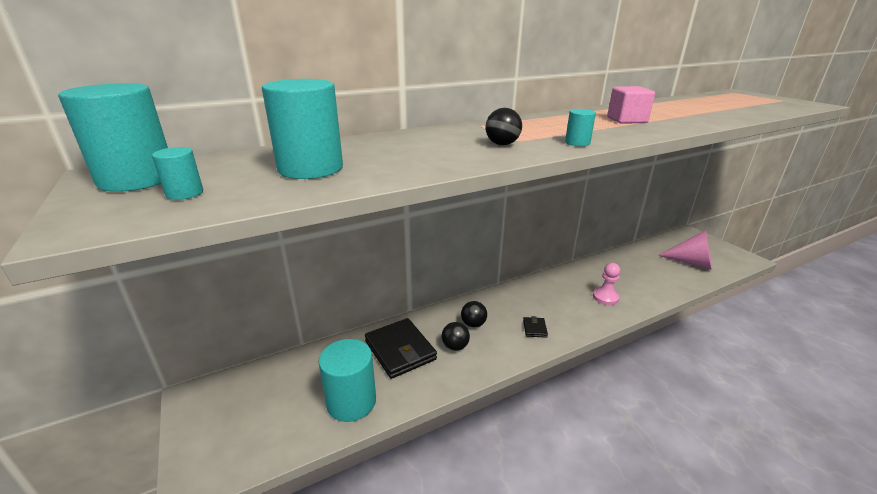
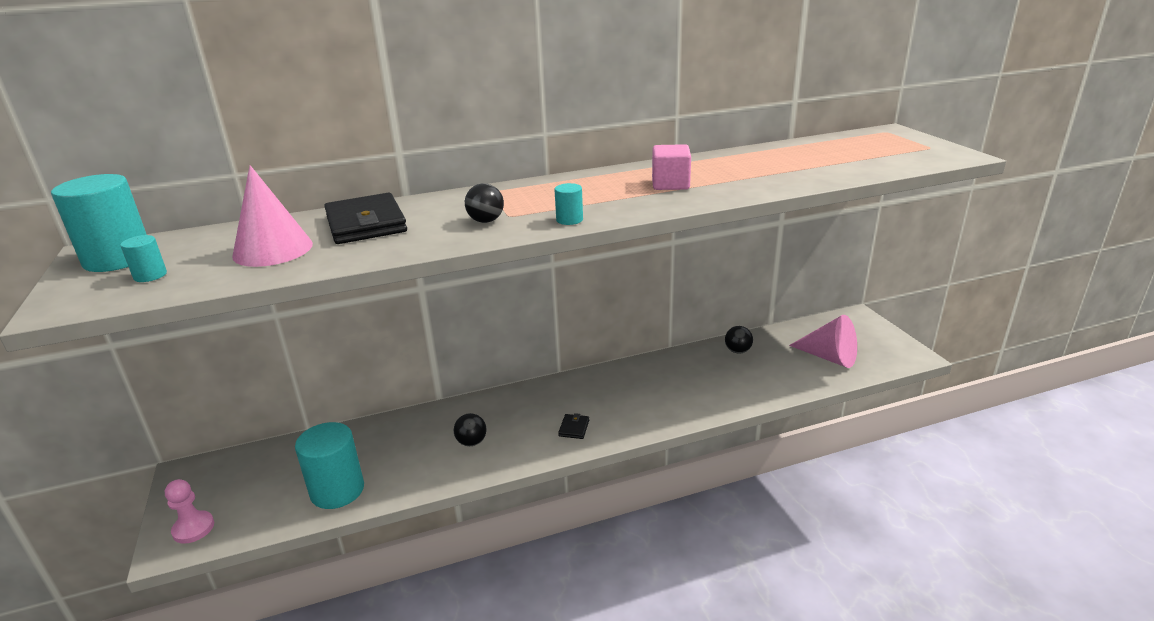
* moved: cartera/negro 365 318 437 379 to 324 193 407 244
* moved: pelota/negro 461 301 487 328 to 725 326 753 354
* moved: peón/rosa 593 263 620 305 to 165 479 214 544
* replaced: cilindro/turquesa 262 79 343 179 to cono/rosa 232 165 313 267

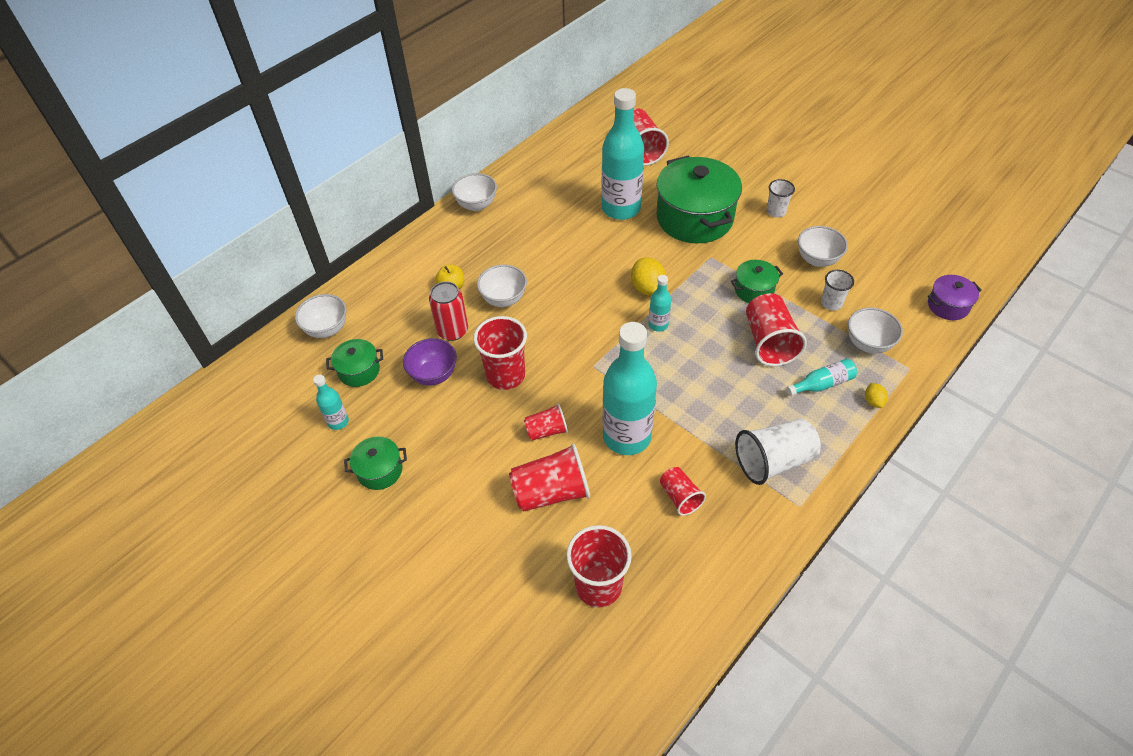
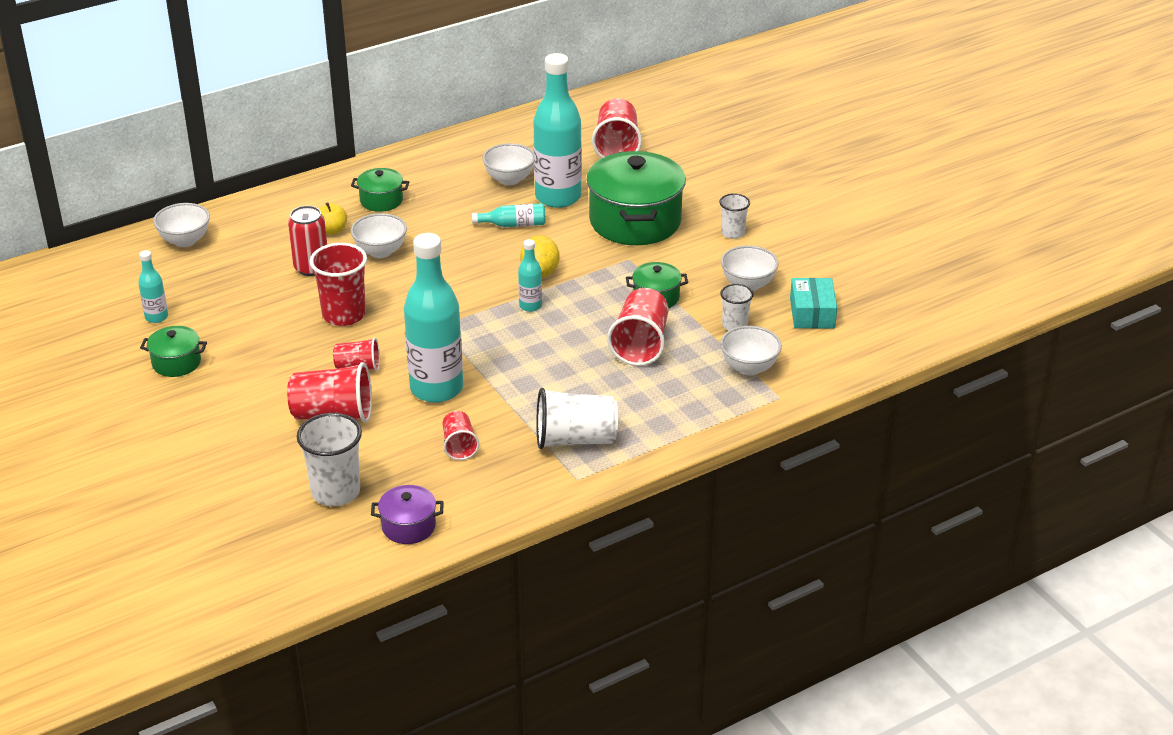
* removed: cuenco/morado 403 338 457 386
* removed: limón/amarillo 865 383 888 408
* added: caja/turquesa 790 278 837 329
* moved: olla/verde 326 339 383 387 to 351 168 409 212
* moved: cuenco/blanco 452 173 497 211 to 482 143 534 185
* moved: botella/turquesa 786 359 857 396 to 472 203 546 227
* moved: olla/morado 928 275 982 320 to 371 485 444 544
* recoloured: vaso/rojo 566 525 632 607 to vaso/blanco 297 413 362 506

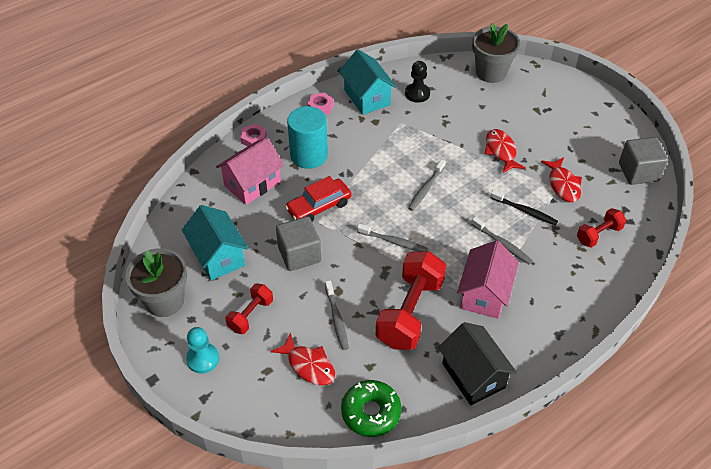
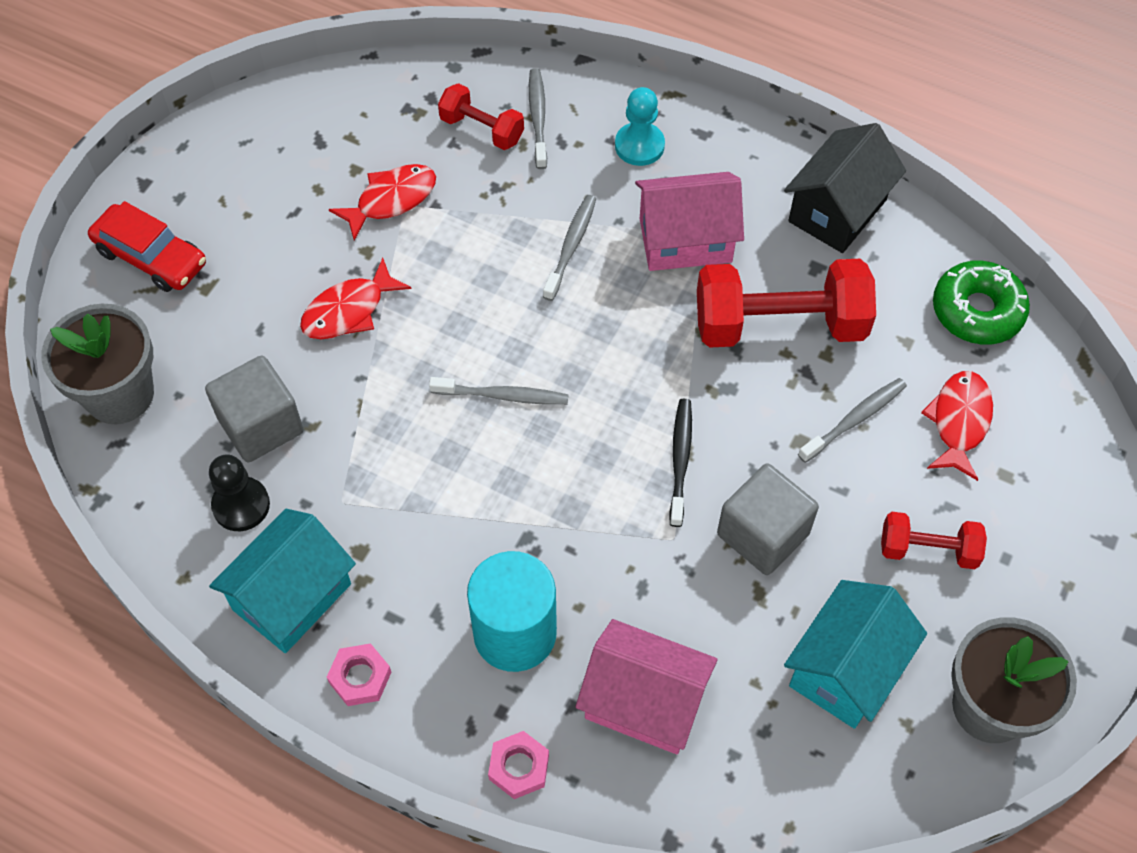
* moved: peón/turquesa 186 327 219 374 to 615 87 665 166
* moved: coche/rojo 285 176 351 221 to 88 201 206 292
* moved: cepillo de dientes/gris 357 224 428 251 to 529 68 547 169
* moved: cepillo de dientes/negro 490 190 558 225 to 669 398 692 527
* moved: cubo/gris 619 137 668 185 to 205 356 303 462

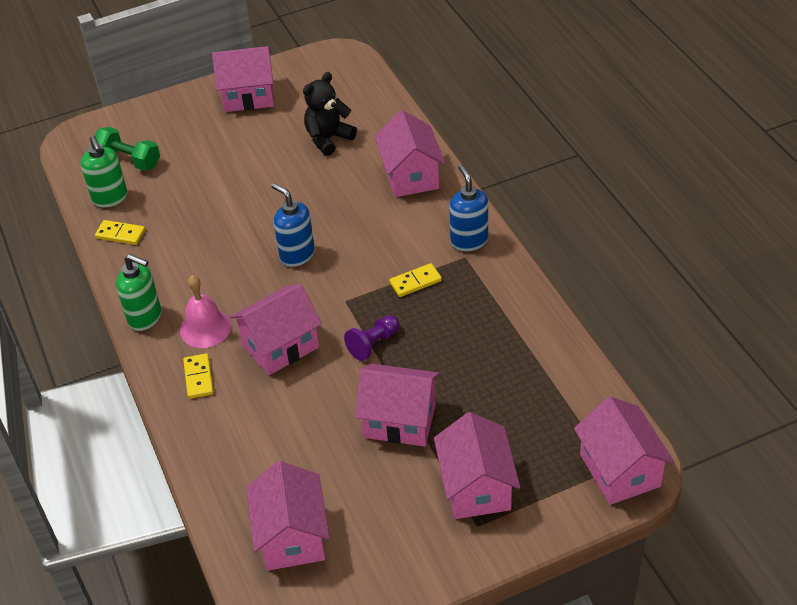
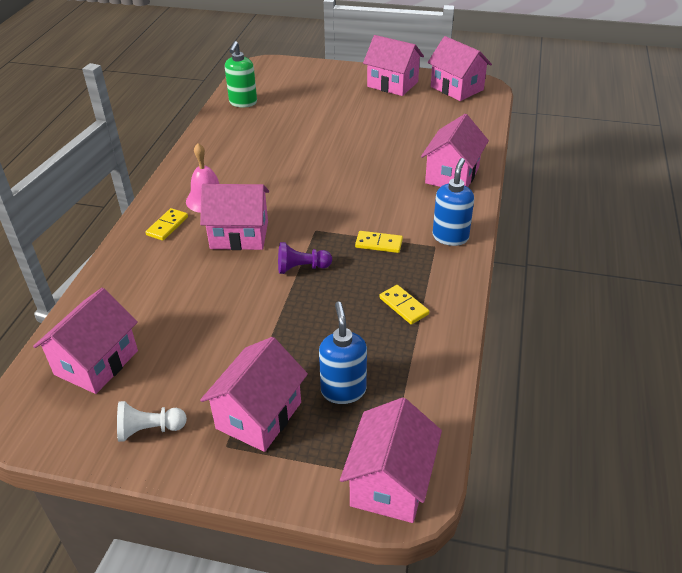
* removed: mancuerna/verde 95 127 160 171
* removed: dispensador de jabón/verde 116 254 161 331
* removed: osito/negro 303 72 357 156
* added: peón/blanco 117 401 187 442
* moved: ficha de dominó/amarillo 95 220 145 245 to 380 285 429 324
* moved: dispensador de jabón/azul 271 183 315 267 to 319 302 367 404
* moved: casa/rosa 355 364 440 446 to 427 36 492 101

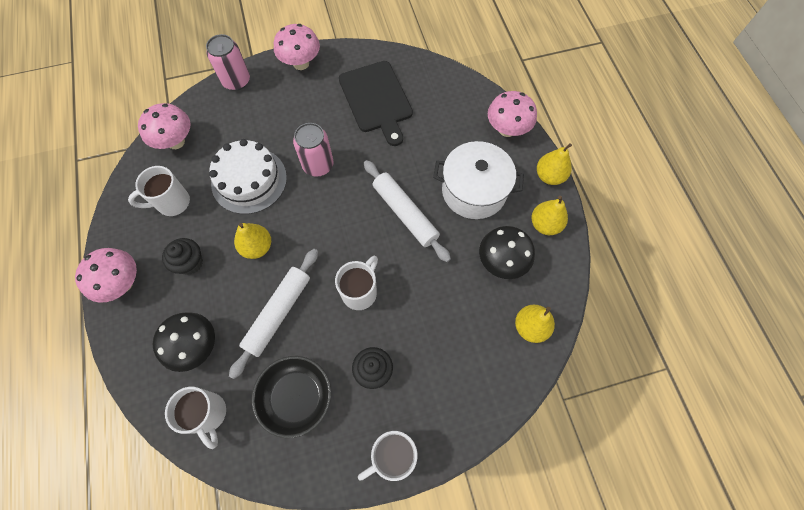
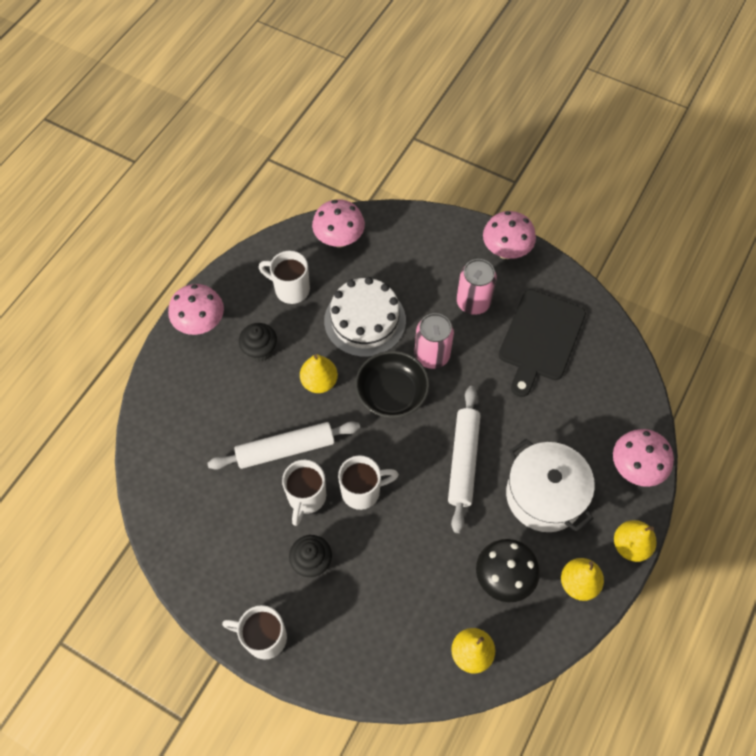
* removed: seta/negro 153 312 215 372
* moved: taza/blanco 165 387 226 449 to 282 460 326 526
* moved: lata/rosa 206 34 250 91 to 457 259 497 315
* moved: cuenco/negro 252 356 331 438 to 355 351 430 418

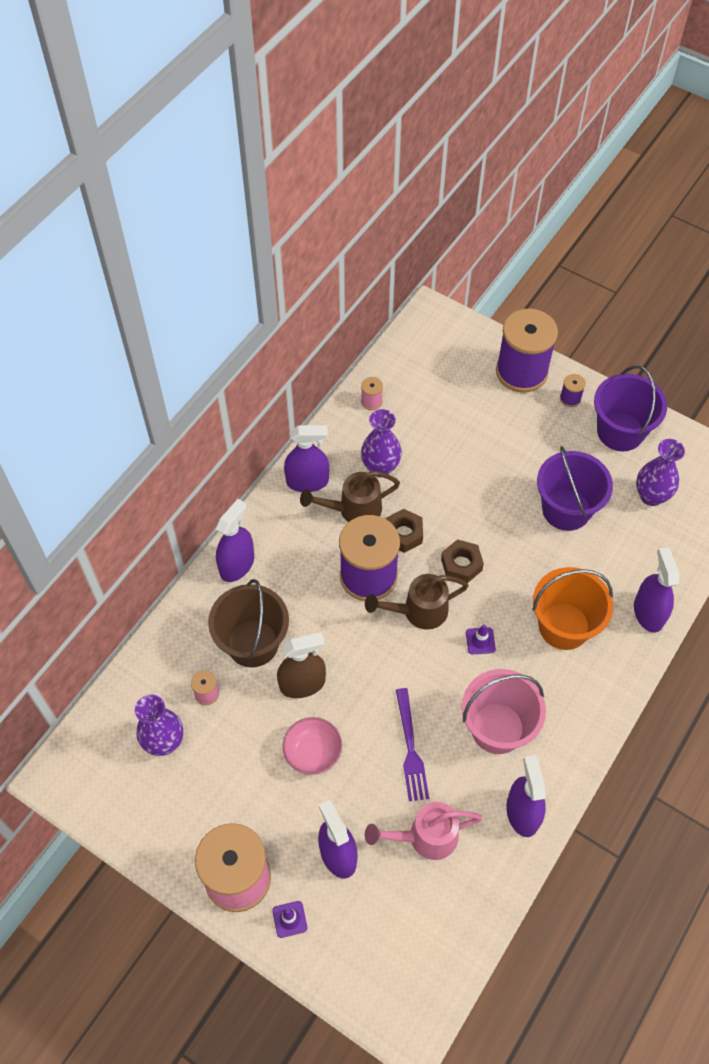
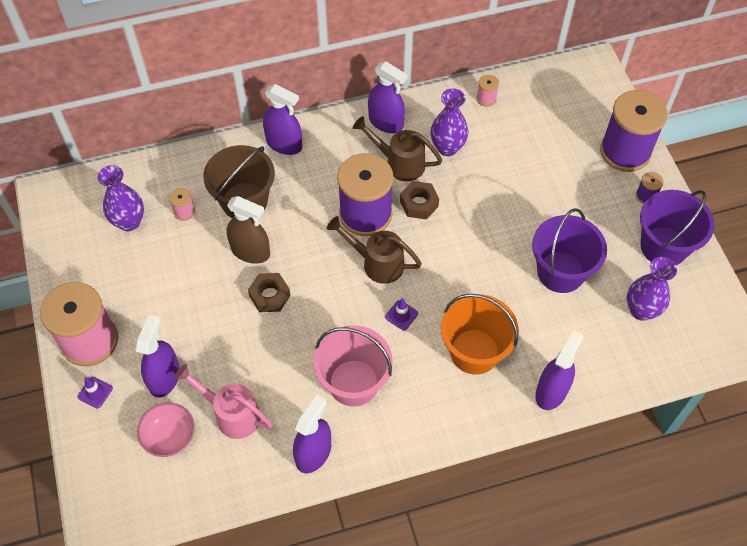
* removed: tenedor/morado 396 688 429 801
* moved: cuenco/rosa 283 717 342 775 to 137 403 195 457
* moved: tuerca/marrón 441 539 484 583 to 248 273 290 312
* turned: pulverizador/morado 216 499 254 582 = 263 84 302 155 45 degrees clockwise

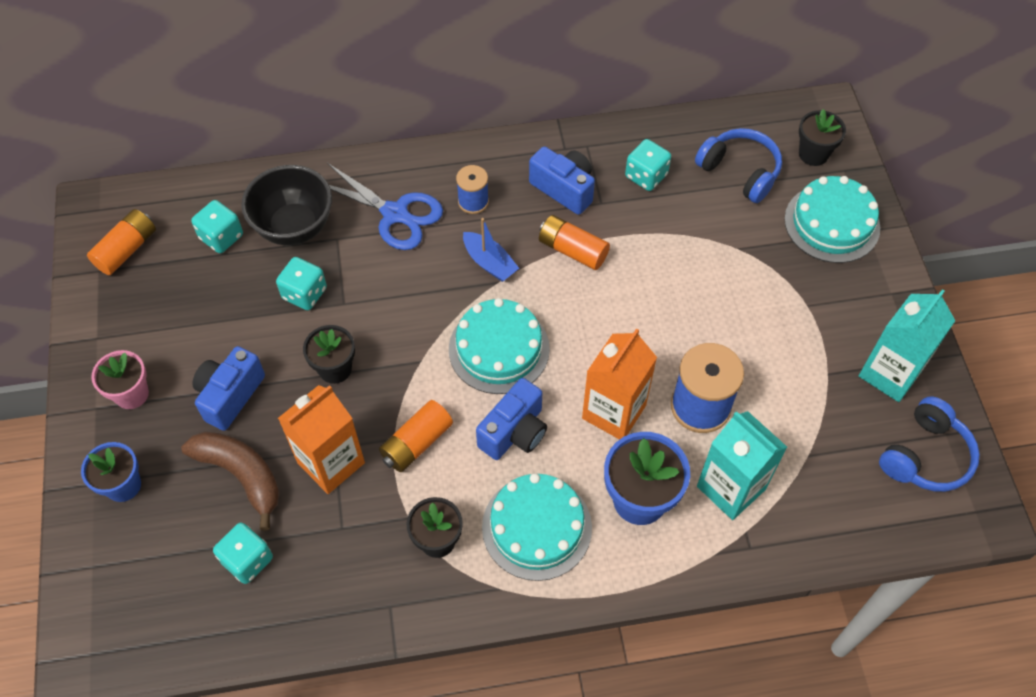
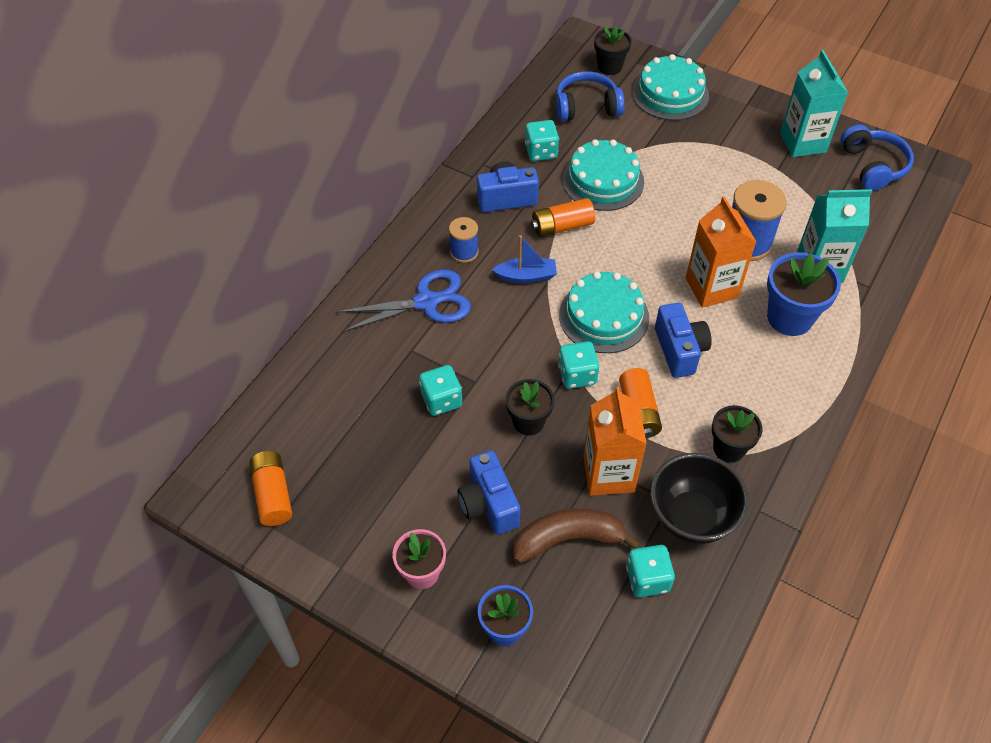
* moved: dado/turquesa 191 200 243 253 to 558 341 599 389
* moved: cuenco/negro 241 165 332 245 to 650 453 749 544
* moved: tarta/turquesa 482 473 592 581 to 562 139 644 211

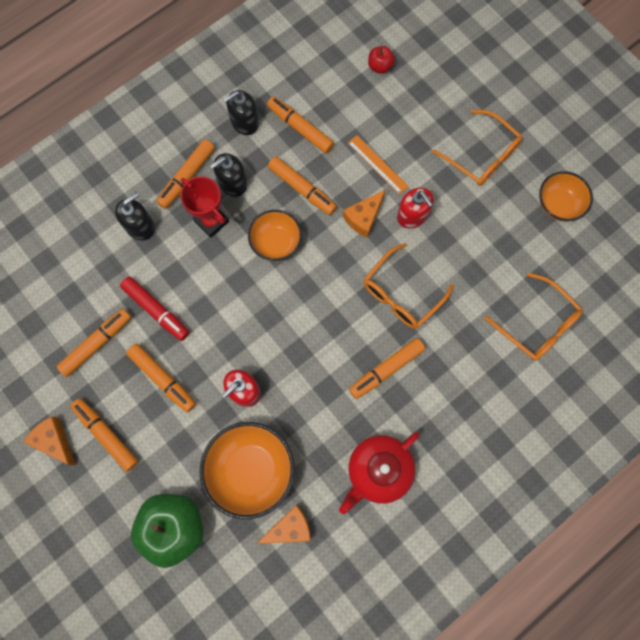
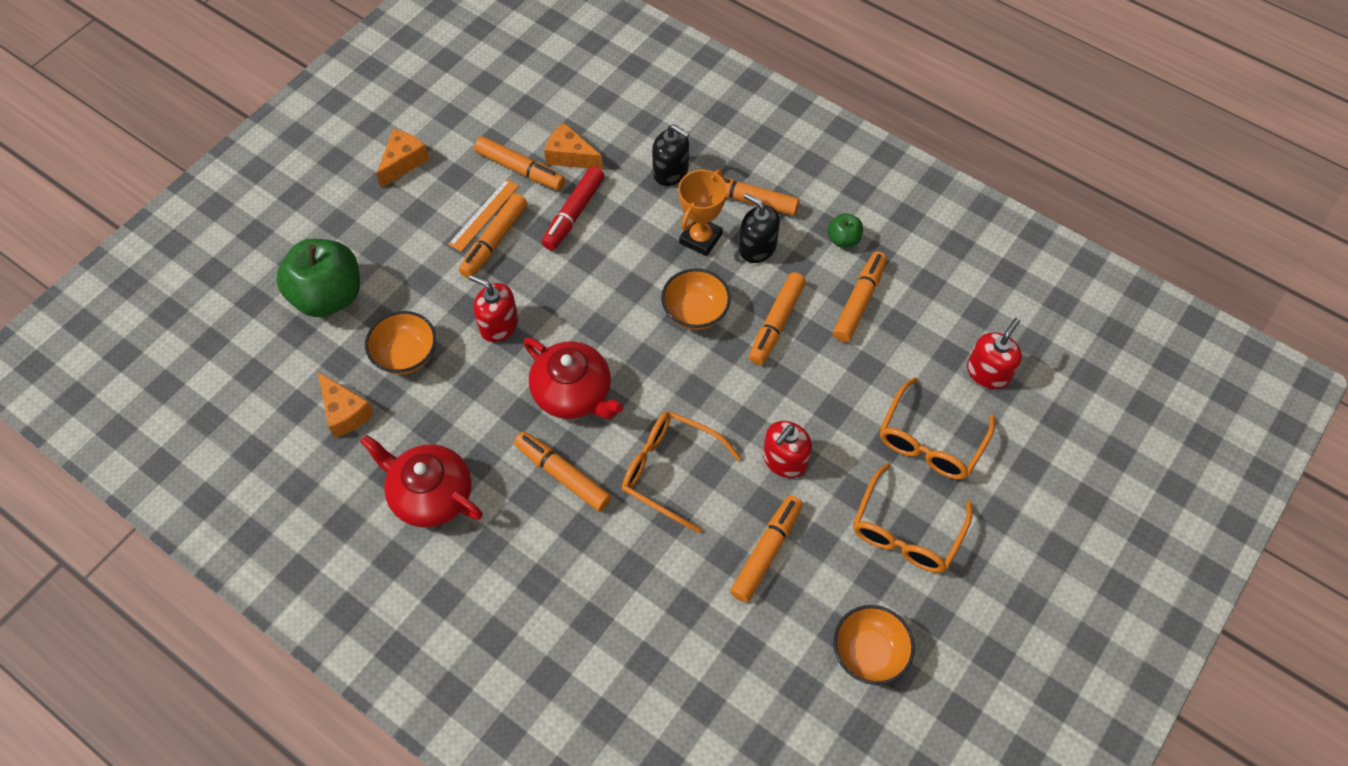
* added: tetera/rojo 523 338 623 419
* moved: rotulador/naranja 70 398 139 472 to 730 495 803 602
* moved: queso/naranja 343 189 386 237 to 544 123 603 170
* moved: regla/naranja 348 135 409 194 to 448 179 519 252
* moved: gafas/naranja 484 273 583 361 to 880 377 995 480
* replaced: dispensador de jabón/negro 223 90 259 135 to manzana/verde 828 213 863 248
* replaced: manzana/rojo 368 46 395 74 to dispensador de jabón/rojo 967 318 1022 389
* recoloured: trofeo/rojo 180 176 229 238 to trofeo/naranja 678 170 727 256
* resized: cuenco/naranja 200 422 295 519 = 365 311 436 375 x0.63

